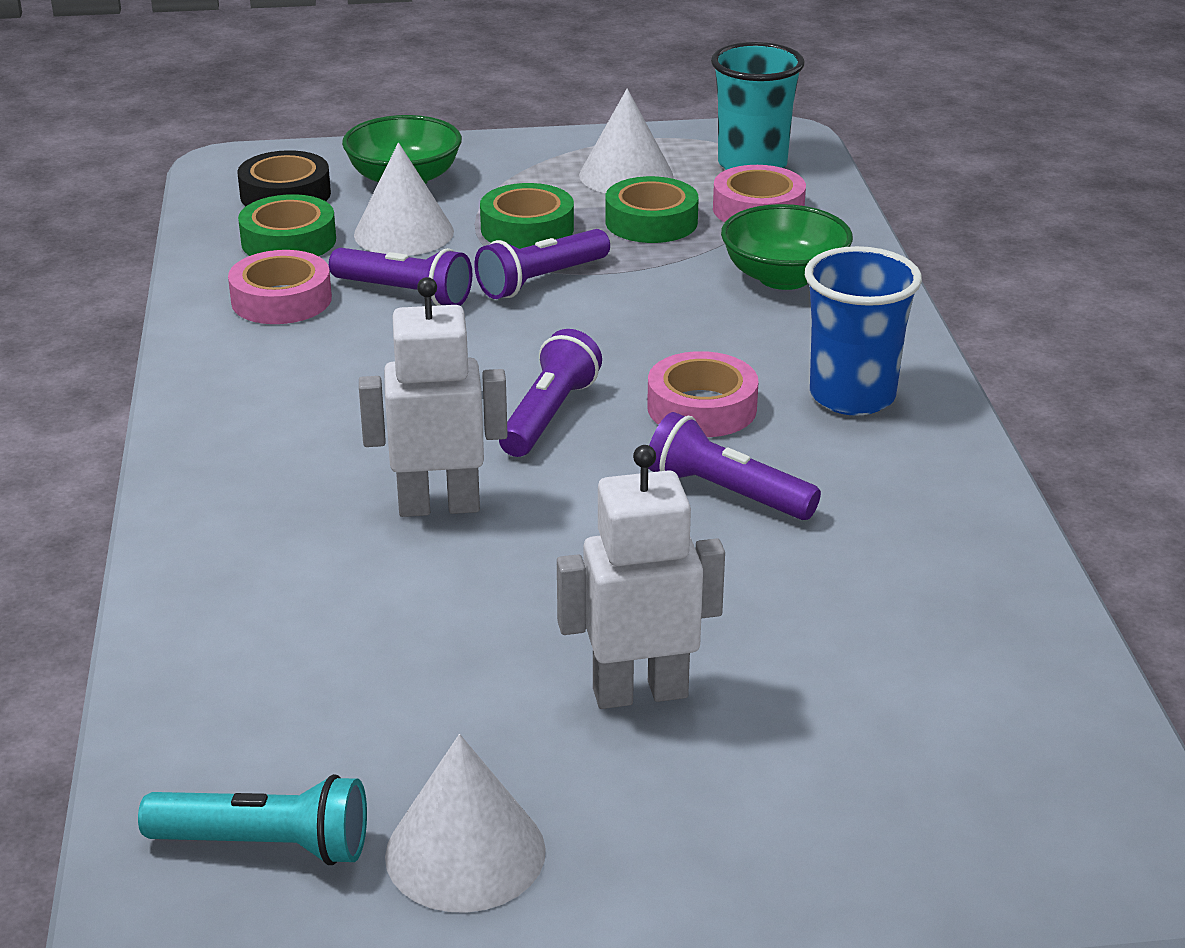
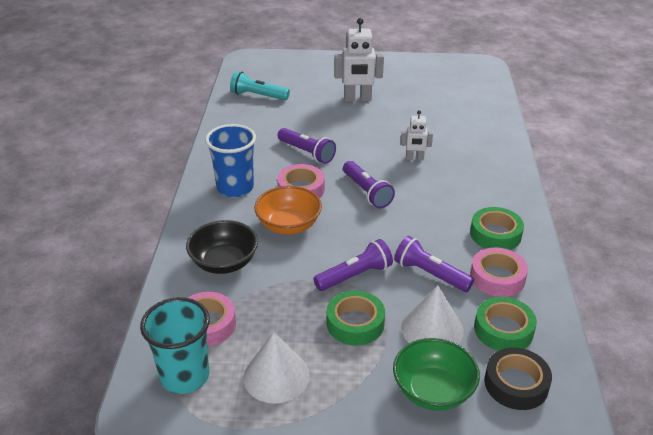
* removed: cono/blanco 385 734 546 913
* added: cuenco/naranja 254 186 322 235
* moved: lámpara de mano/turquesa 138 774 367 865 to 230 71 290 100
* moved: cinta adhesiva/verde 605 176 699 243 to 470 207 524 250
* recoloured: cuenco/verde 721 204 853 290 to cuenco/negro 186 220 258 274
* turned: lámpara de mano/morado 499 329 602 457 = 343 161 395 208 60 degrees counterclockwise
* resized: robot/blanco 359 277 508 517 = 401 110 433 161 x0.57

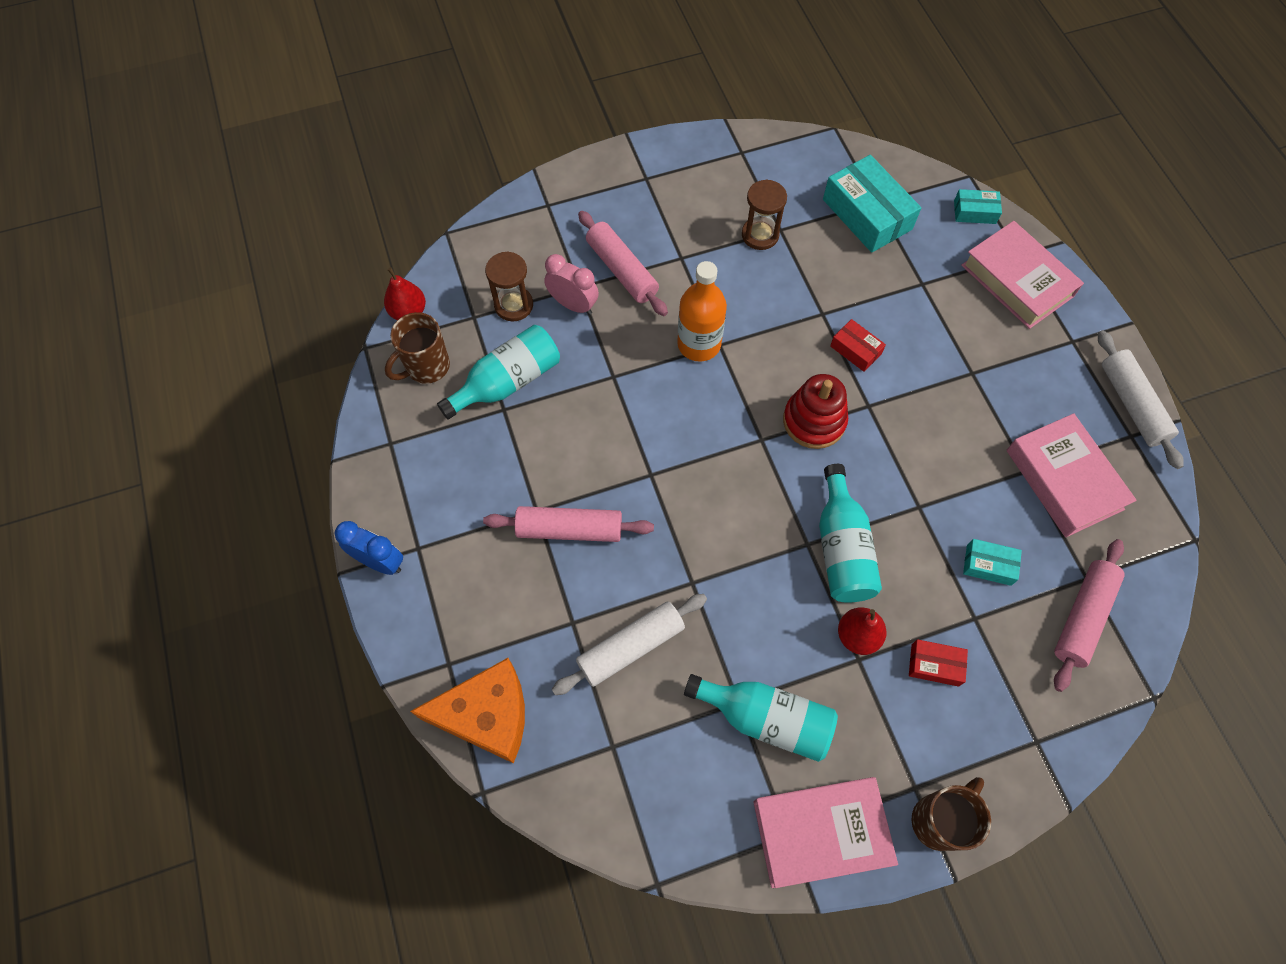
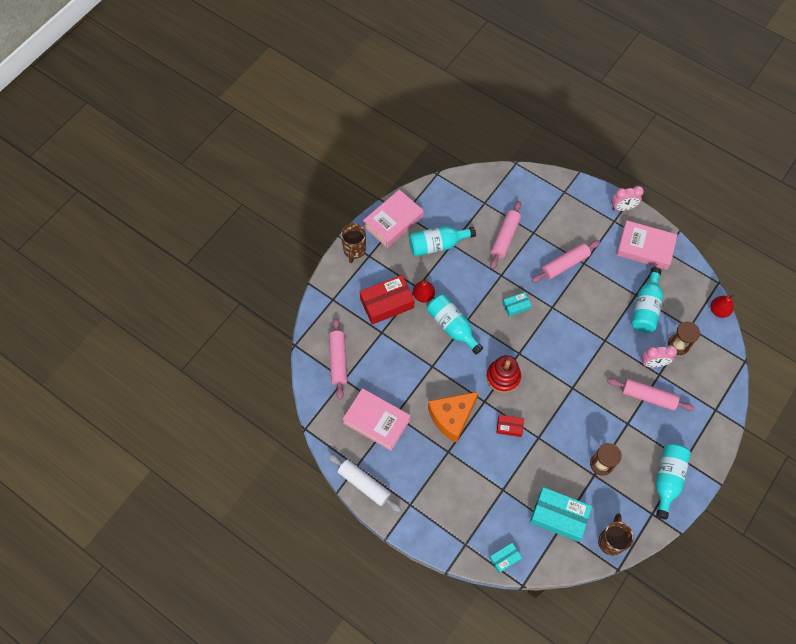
* removed: botella/naranja 677 261 727 362
* added: botella/turquesa 656 444 691 519
* moved: taza/marrón 385 312 450 384 to 598 514 634 556
* moved: queso/naranja 410 658 525 764 to 428 392 479 443
* moved: libro/rosa 961 221 1084 329 to 616 220 677 270
* moved: caja/turquesa 963 539 1022 586 to 503 292 531 317
* recoloured: despertador/azul 334 521 403 575 to despertador/rosa 611 186 644 211
* recoloured: rodillo/blanco 552 594 707 695 to rodillo/rosa 490 201 521 269
* resized: caja/rojo 909 639 968 687 = 360 275 415 325 x1.96

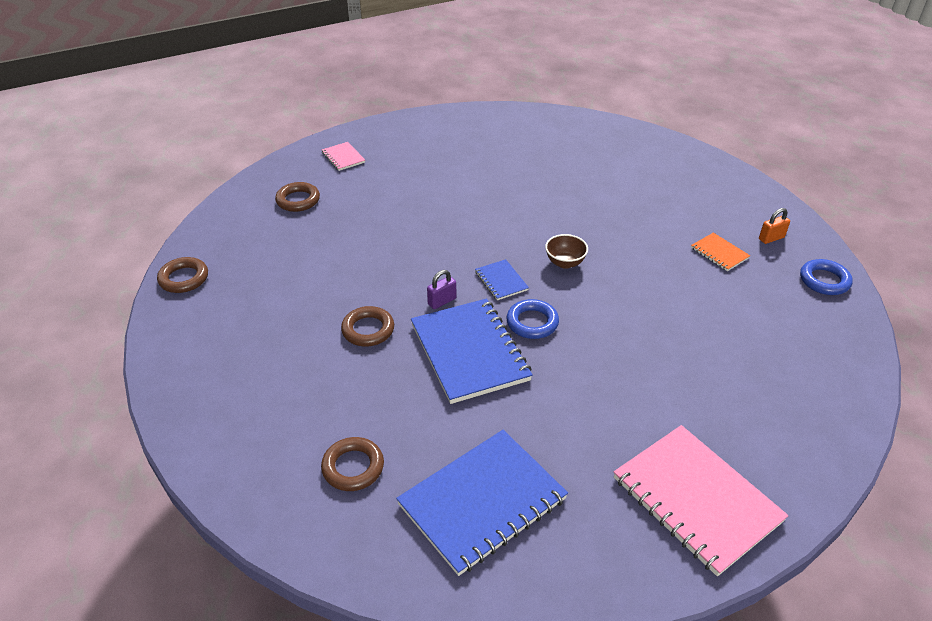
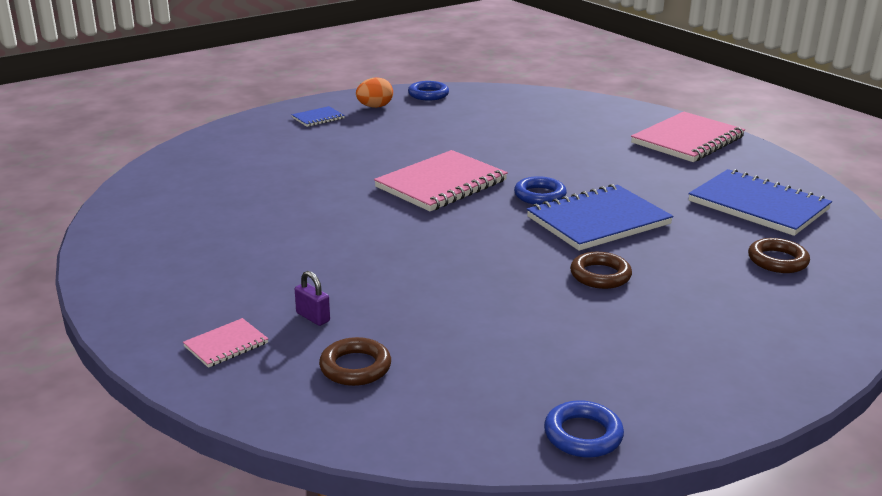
* removed: cuaderno/naranja 691 233 750 271
* moved: candado/morado 427 270 456 309 to 295 271 330 326
* moved: cuaderno/azul 475 259 529 300 to 291 106 345 127
* replaced: cuenco/marrón 545 234 588 269 to cuaderno/rosa 374 150 508 211
* replaced: candado/naranja 759 208 790 244 to huevo/naranja 356 77 393 108
* recoloured: anillo/marrón 157 257 208 293 to anillo/azul 544 400 624 458

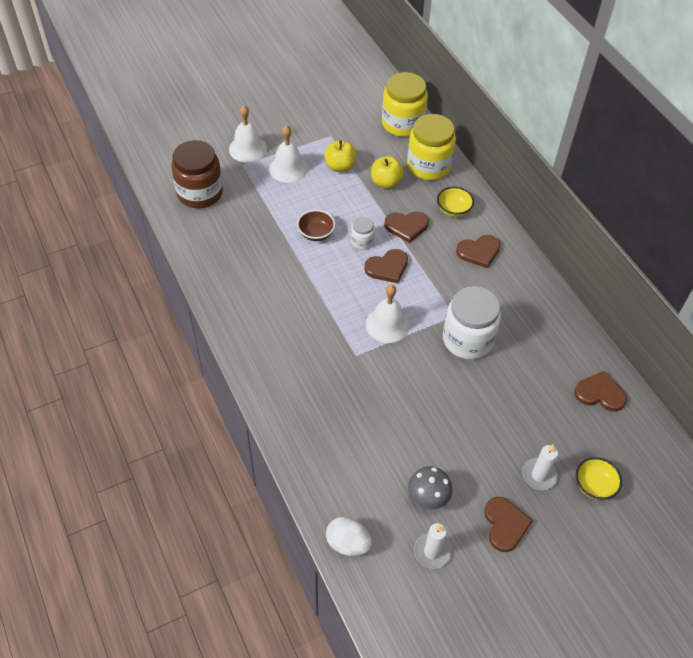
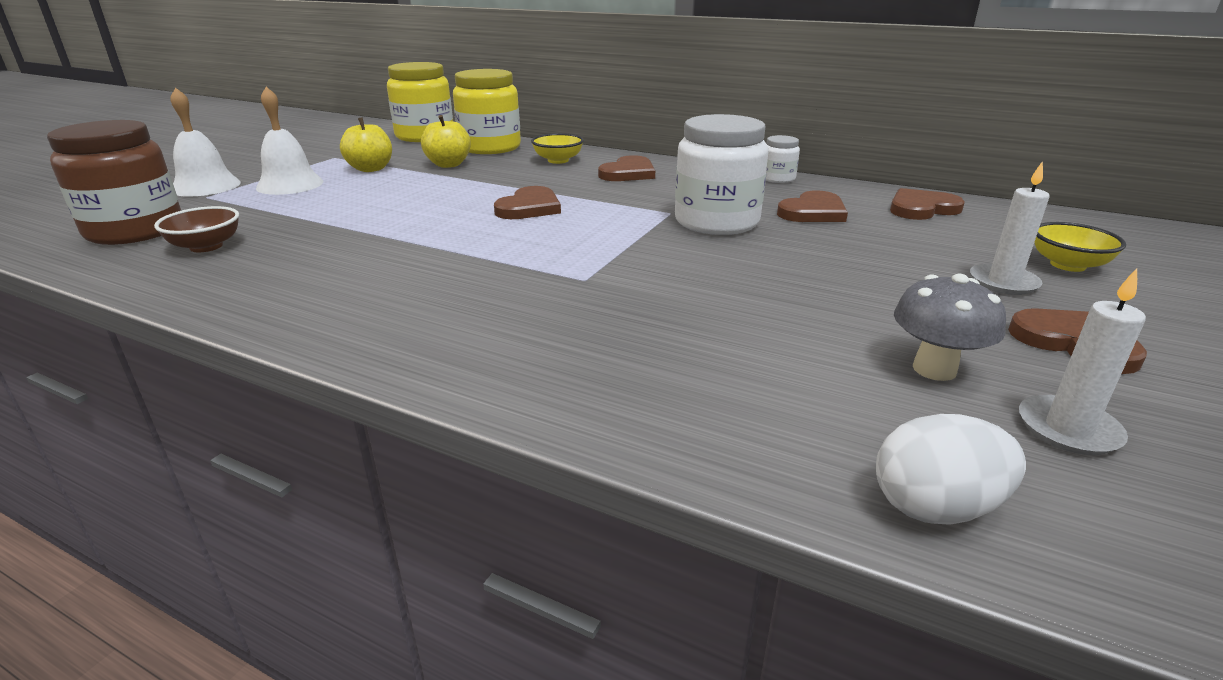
* removed: campana/blanco 366 285 409 343
* moved: cuenco/marrón 297 210 335 241 to 154 206 239 252
* moved: tarro/blanco 351 217 375 250 to 766 135 800 183
* moved: corazón/marrón 384 211 429 243 to 777 190 848 222

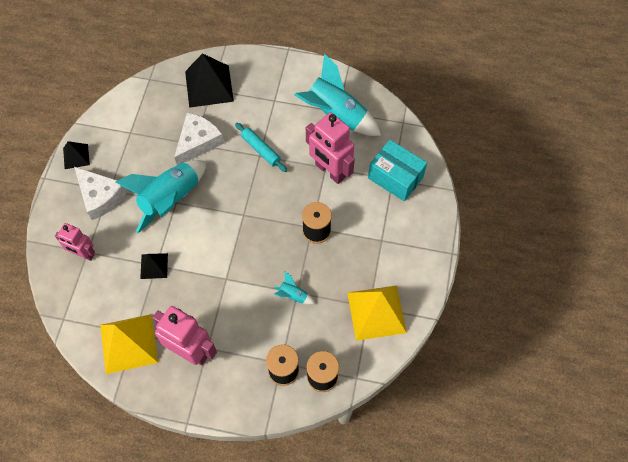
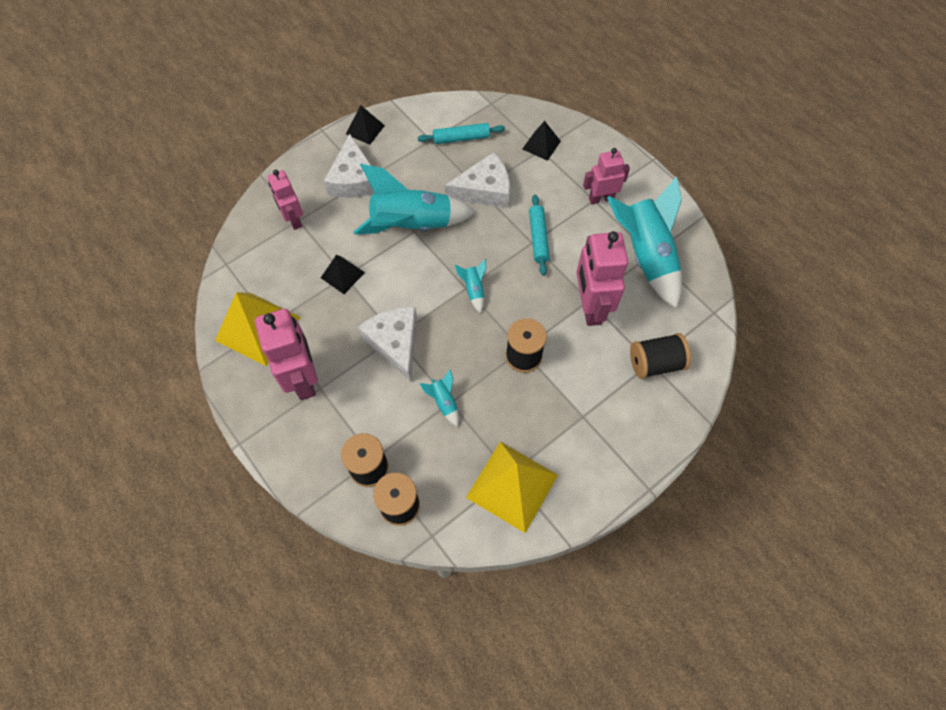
* added: queso/blanco 358 307 417 382
* added: rodillo/turquesa 418 123 505 144
* added: cohete/turquesa 455 259 486 313
* added: robot/rosa 583 148 630 204
* replaced: caja/turquesa 368 140 427 201 to carrete/negro 630 333 691 379
* resized: pirámide/negro 185 53 234 108 = 523 121 561 161 x0.53

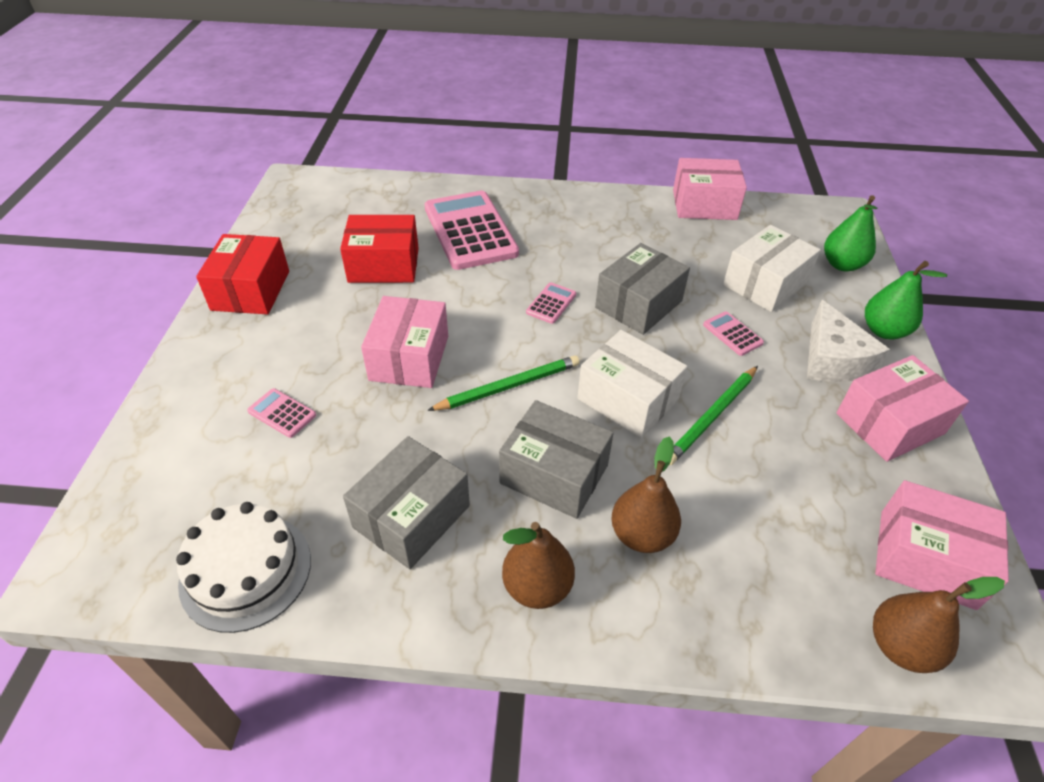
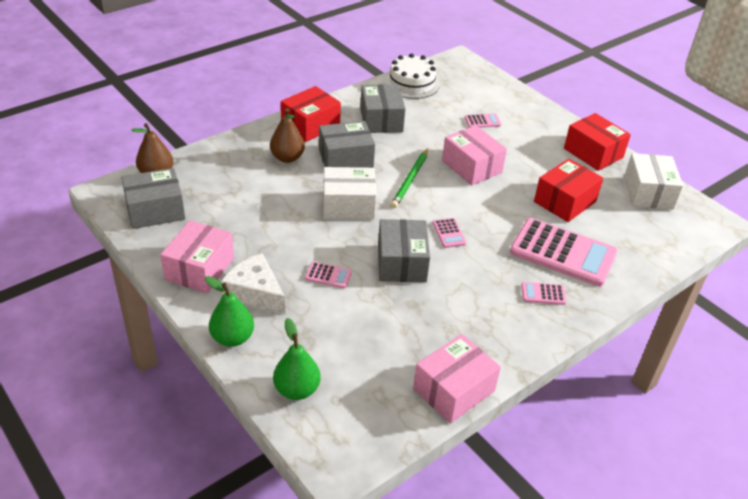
* removed: lápiz/verde 669 366 758 465
* added: calculadora/rosa 521 282 566 305
* moved: caja/blanco 723 225 821 312 to 624 153 683 210
* replaced: pera/marrón 502 522 575 609 to caja/rojo 281 86 341 142
* recoloured: caja/rosa 875 480 1009 610 to caja/gris 121 168 185 229

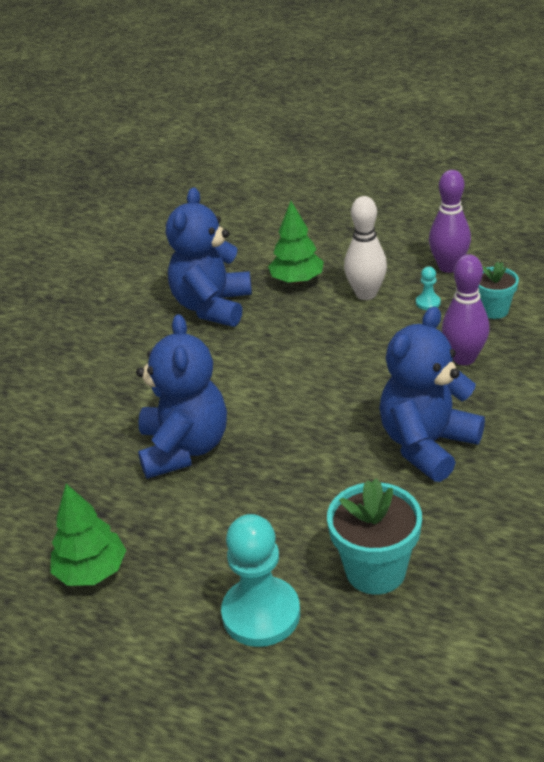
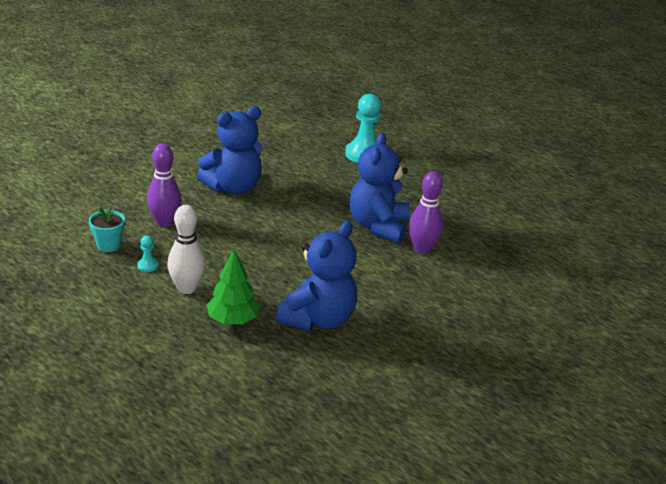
* removed: árbol/verde 50 484 126 586
* removed: maceta/turquesa 327 478 422 595
* moved: bolo/morado 429 170 471 273 to 409 171 443 254

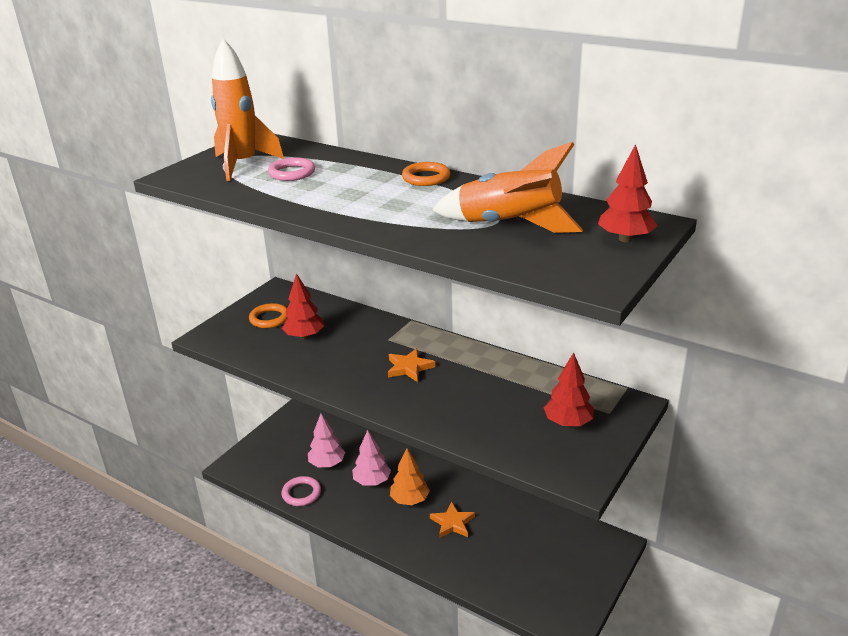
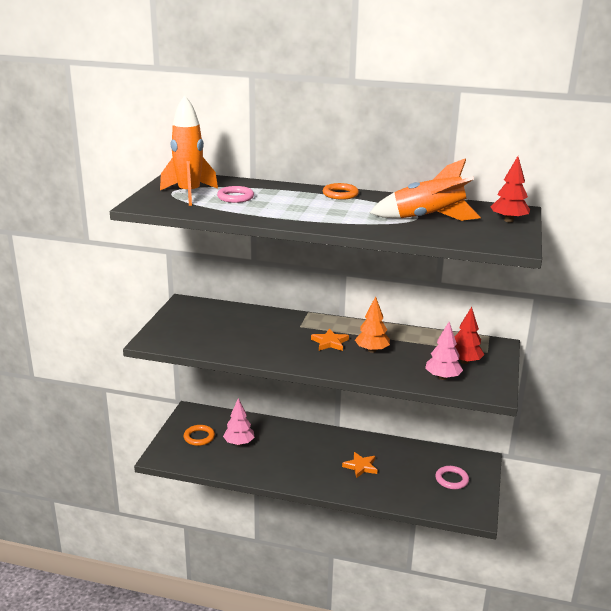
* removed: árbol/rojo 282 273 324 339
* moved: anillo/naranja 249 303 288 328 to 184 425 215 446
* moved: anillo/rosa 282 476 321 506 to 435 466 469 489
* moved: árbol/rosa 352 430 391 486 to 425 322 463 380
* moved: árbol/naranja 390 448 430 505 to 355 296 390 353

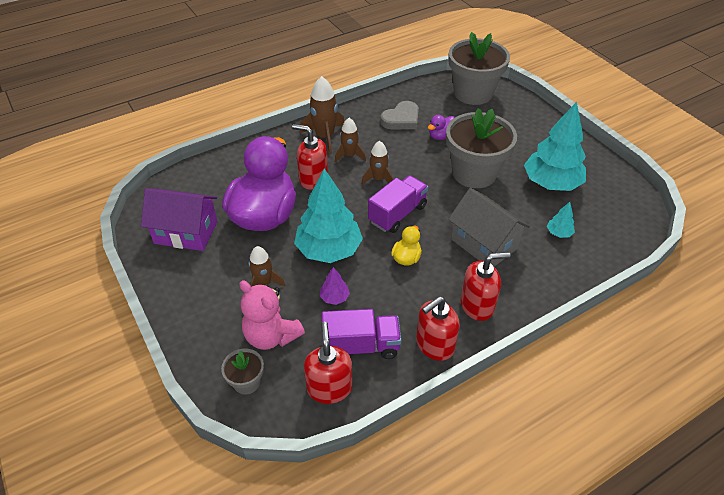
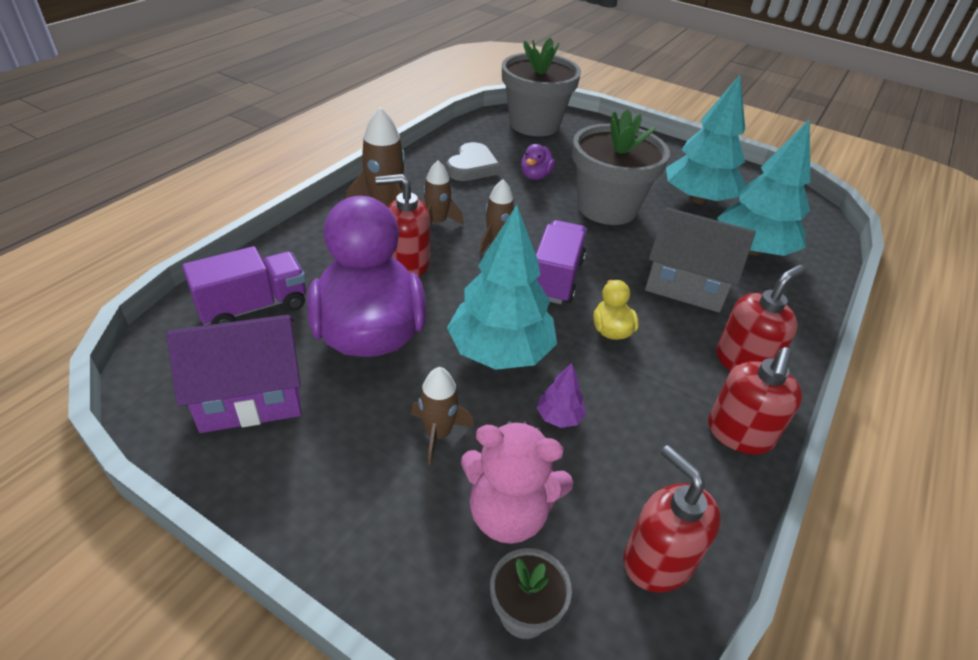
* moved: camión/morado 321 309 401 359 to 182 246 306 325
* resized: árbol/turquesa 547 202 575 238 = 717 119 810 256 x2.38

